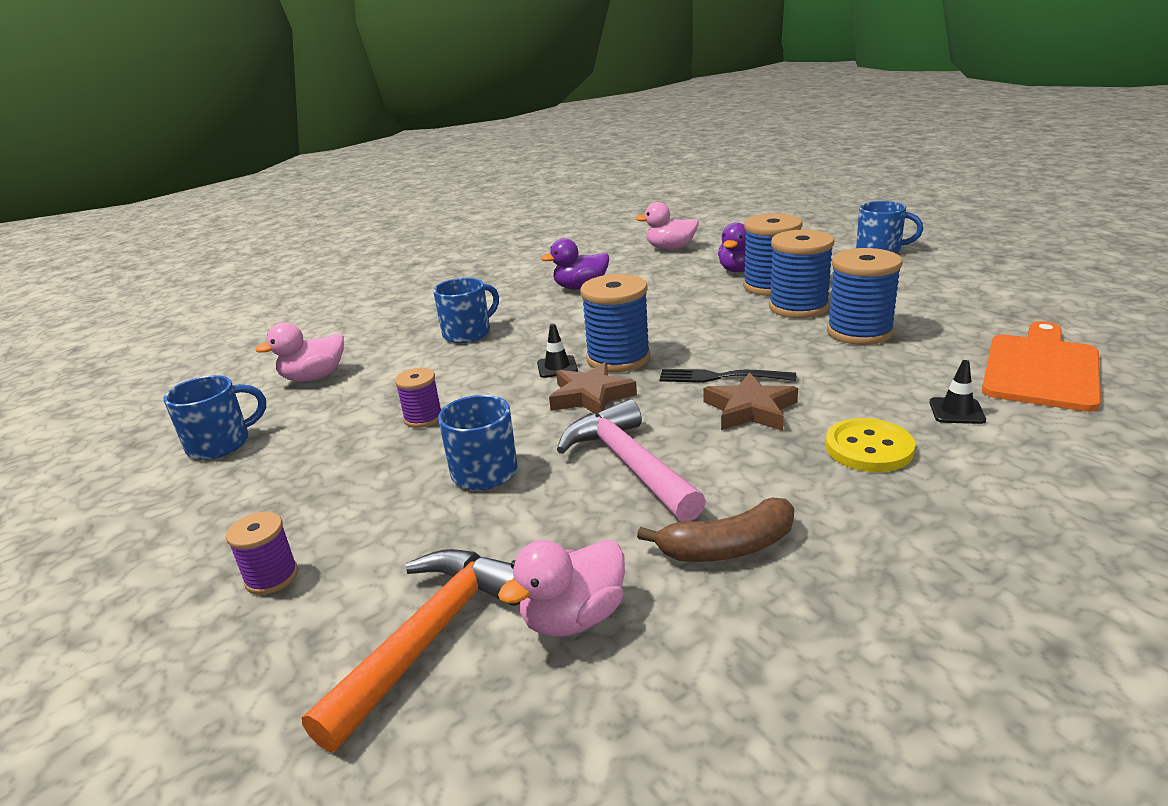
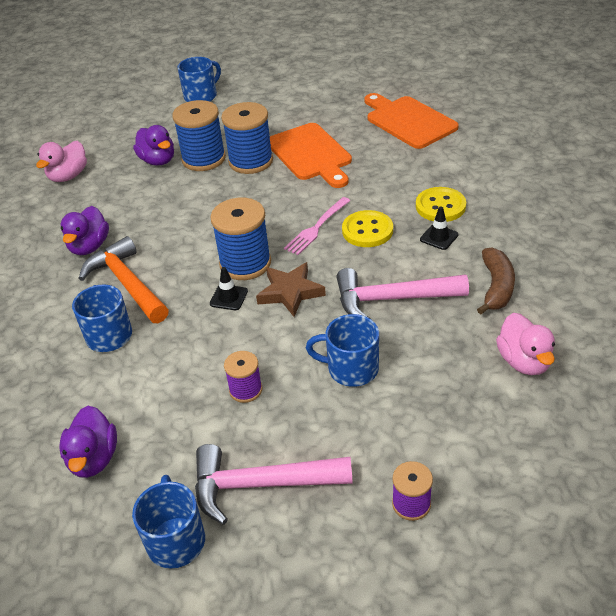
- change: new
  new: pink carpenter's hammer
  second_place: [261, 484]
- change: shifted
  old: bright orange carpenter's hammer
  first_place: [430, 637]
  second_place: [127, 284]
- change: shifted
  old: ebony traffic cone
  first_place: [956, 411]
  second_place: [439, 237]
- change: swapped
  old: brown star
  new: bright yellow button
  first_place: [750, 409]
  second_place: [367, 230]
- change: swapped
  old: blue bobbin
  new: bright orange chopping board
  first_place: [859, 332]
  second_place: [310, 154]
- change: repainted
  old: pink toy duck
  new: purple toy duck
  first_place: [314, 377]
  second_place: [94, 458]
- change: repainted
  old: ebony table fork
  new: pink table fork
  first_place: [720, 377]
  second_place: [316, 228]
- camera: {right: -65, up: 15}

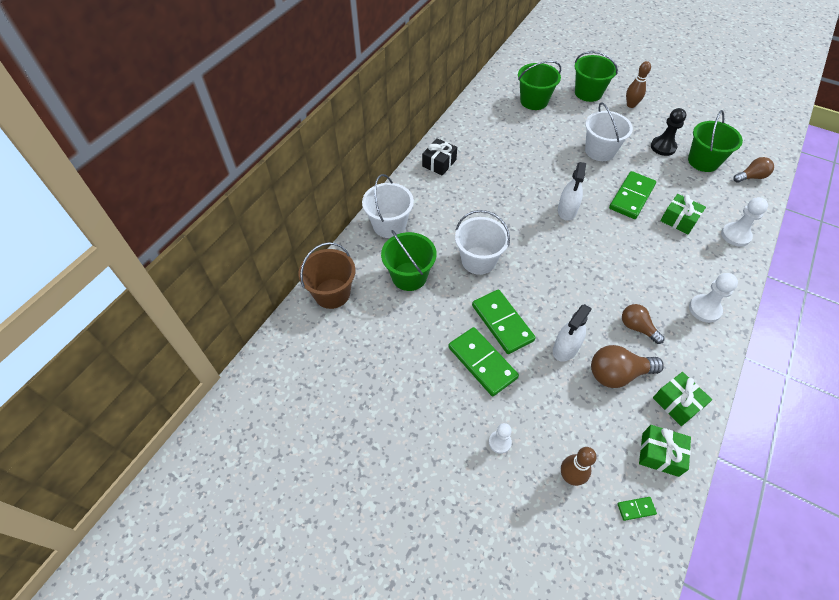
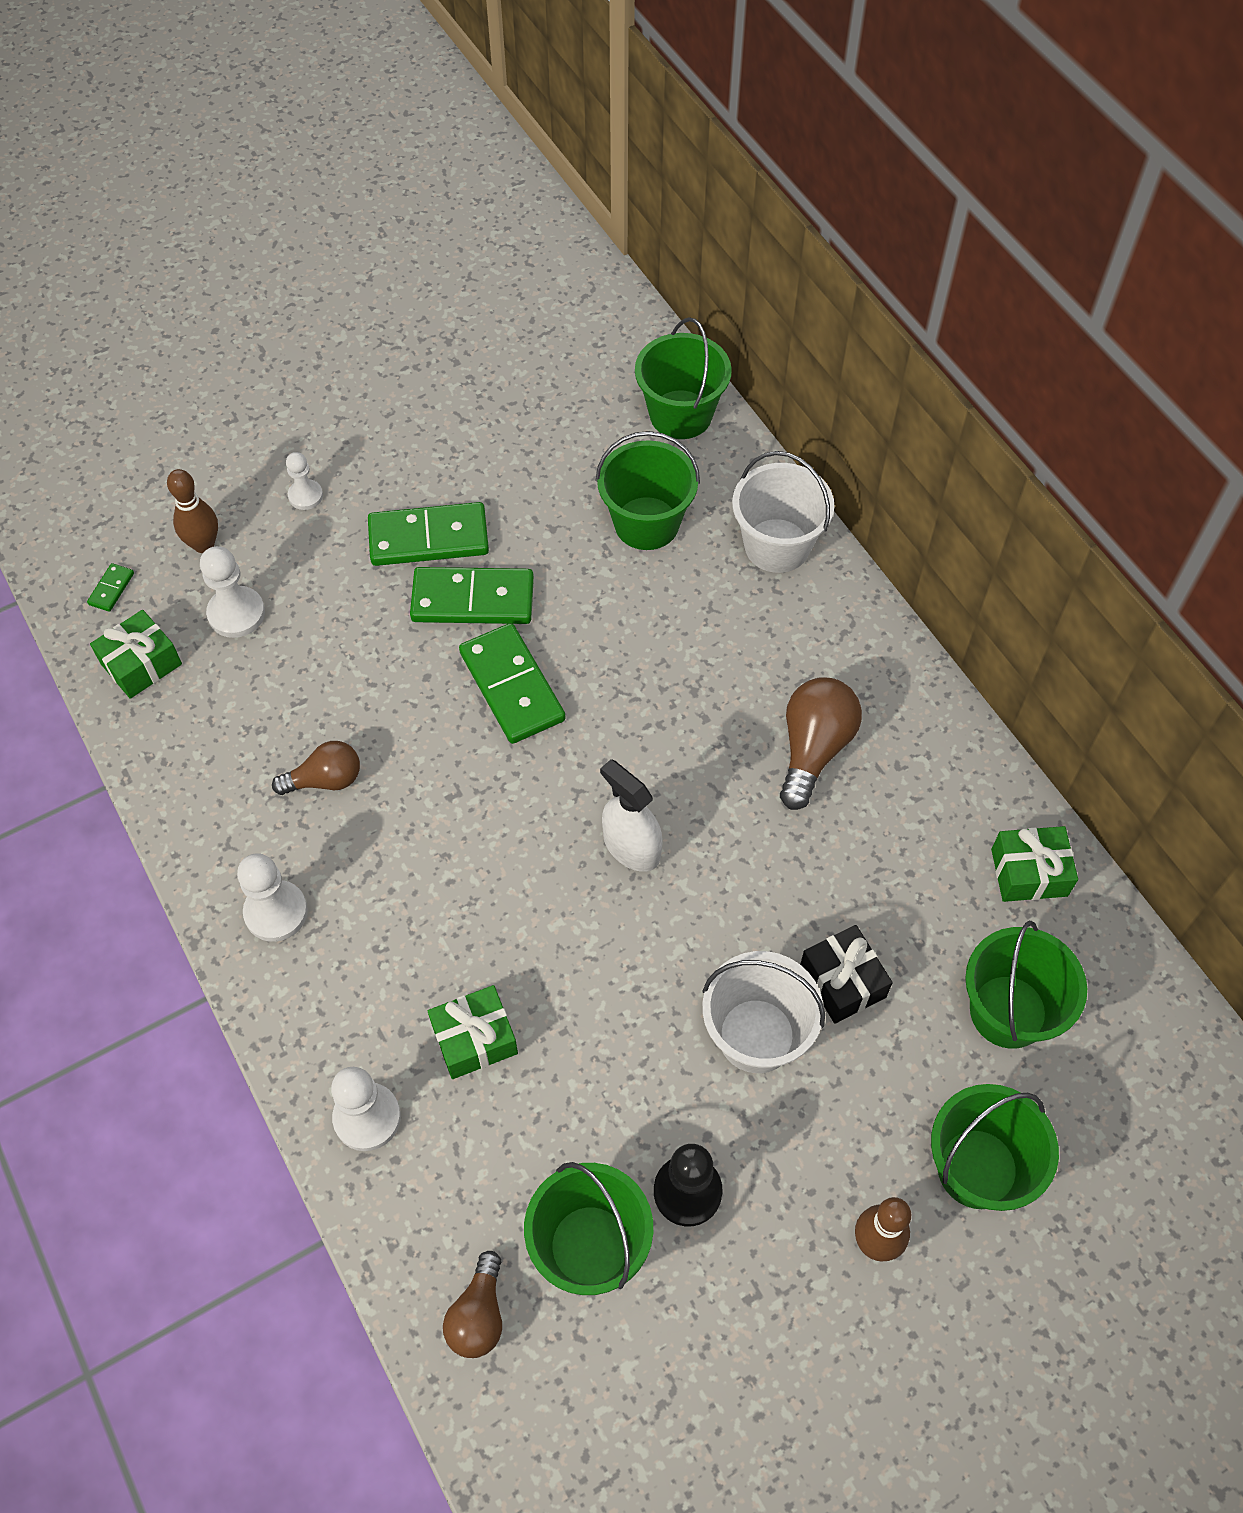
- change: gone
  old: snow-white bucket
  first_place: [478, 260]
- change: gone
  old: snow-white spray cleaner
  first_place: [565, 348]
- change: new
  new: snow-white pawn
  second_place: [236, 613]
- change: shifted
  old: ebony present
  first_place: [439, 163]
  second_place: [842, 981]
- change: shifted
  old: brown lightbulb
  first_place: [618, 374]
  second_place: [813, 749]
- change: shifted
  old: leaf-green domino
  first_place: [631, 197]
  second_place: [511, 686]
- change: shifted
  old: leaf-green present
  first_place: [677, 403]
  second_place: [1029, 872]
- change: repainted
  old: brown bucket
  new: leaf-green bucket
  first_place: [332, 293]
  second_place: [680, 415]
- camera: {right: 120, up: 5}

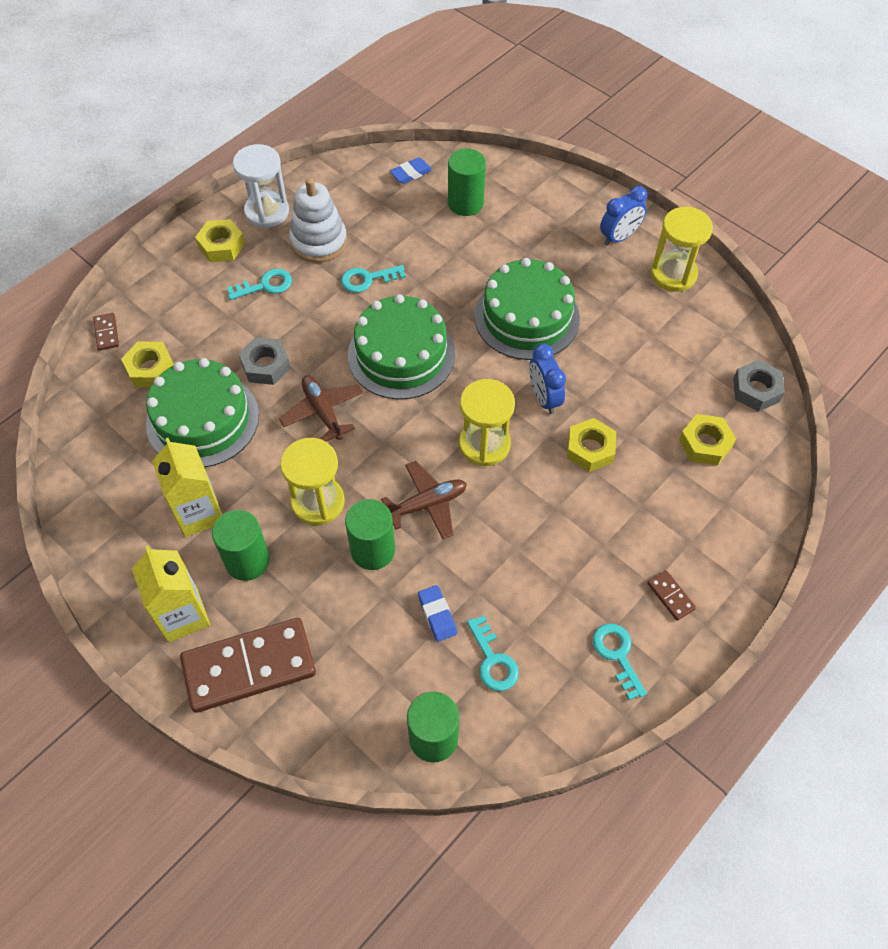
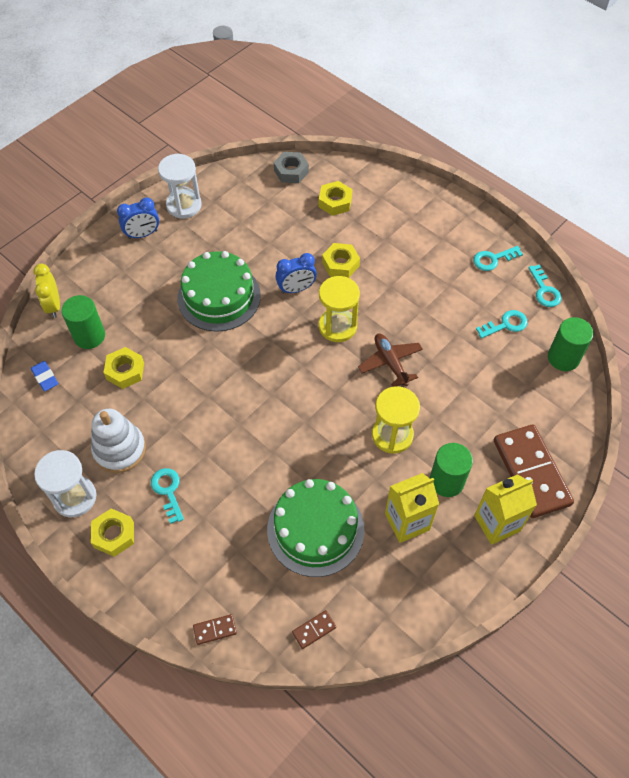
- change: gone
  old: grey hexagon nut
  first_place: [266, 365]
- change: gone
  old: brown aeroplane
  first_place: [323, 412]
- change: gone
  old: leaf-green solid cylinder
  first_place: [372, 550]
- change: gone
  old: leaf-green gateau
  first_place: [401, 355]
- change: gone
  old: blue pencil eraser
  first_place: [437, 615]
- change: new
  new: bright yellow bedside clock
  second_place: [53, 305]
- change: shifted
  old: bright yellow hexagon nut
  first_place: [150, 369]
  second_place: [125, 371]
- change: shifted
  old: aqua door key
  first_place: [367, 279]
  second_place: [544, 290]
- change: shifted
  old: brown domino
  first_place: [670, 596]
  second_place: [314, 630]
- change: repainted
  old: bright yellow sandglass
  new: snow-white sandglass
  first_place: [673, 274]
  second_place: [184, 205]
- change: rotated
  old: blue bedside clock
  first_place: [619, 237]
  second_place: [143, 234]
  degrees: 105
- camera: {right: -90, up: 0}

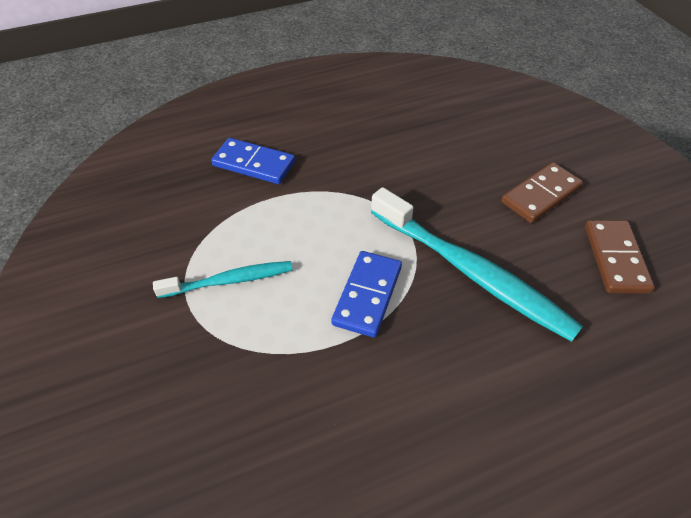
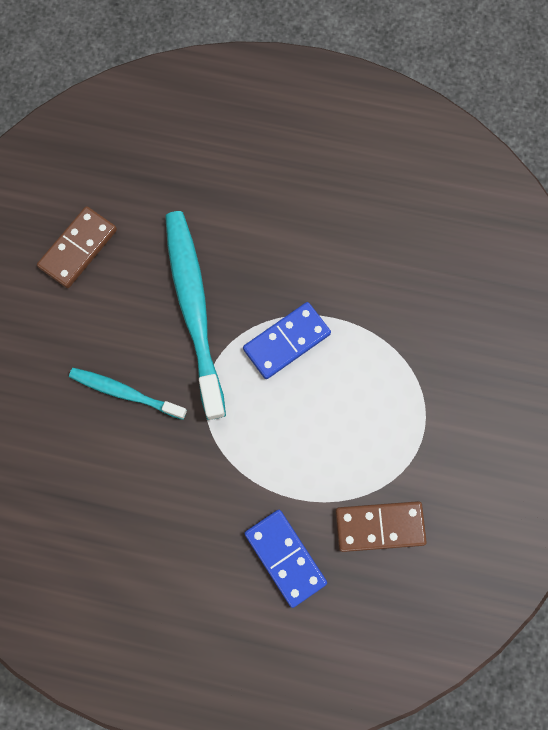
- change: shifted
  old: aqua toothbrush
  first_place: [229, 280]
  second_place: [125, 393]
- change: shifted
  old: brown domino
  first_place: [540, 195]
  second_place: [379, 526]
- camera: {right: -145, up: 25}

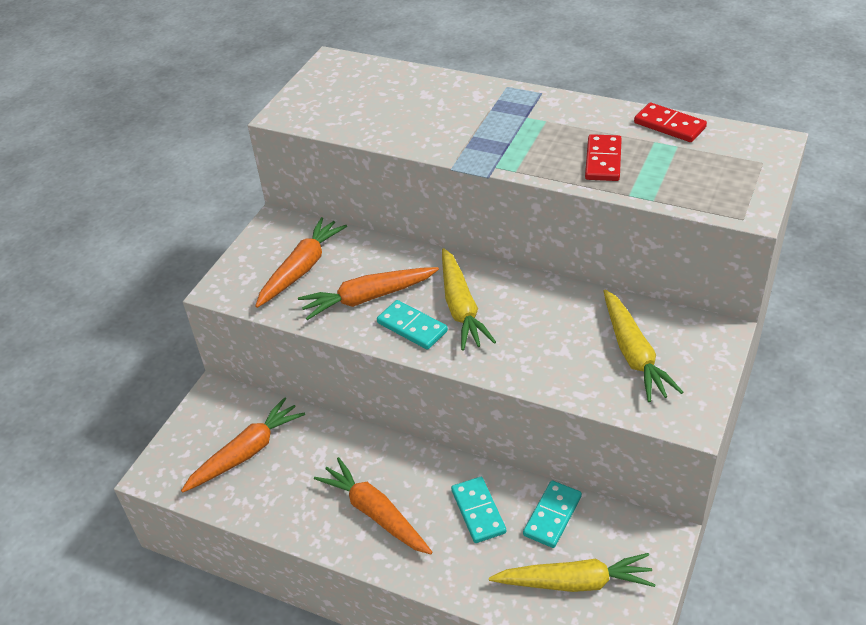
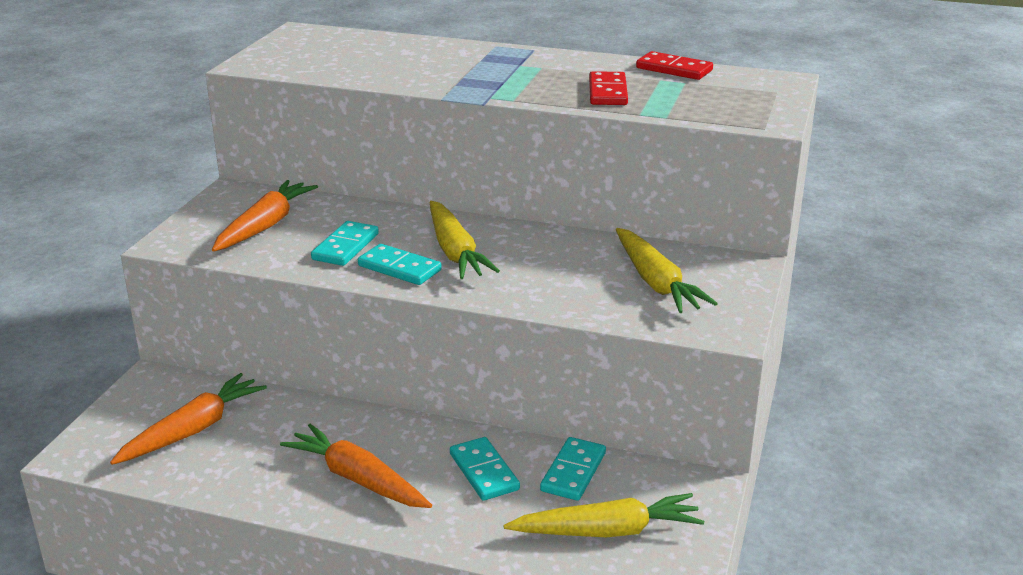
- change: swapped
  old: bright orange carrot
  new: aqua domino
  first_place: [368, 298]
  second_place: [345, 247]
- camera: {right: -10, up: -15}

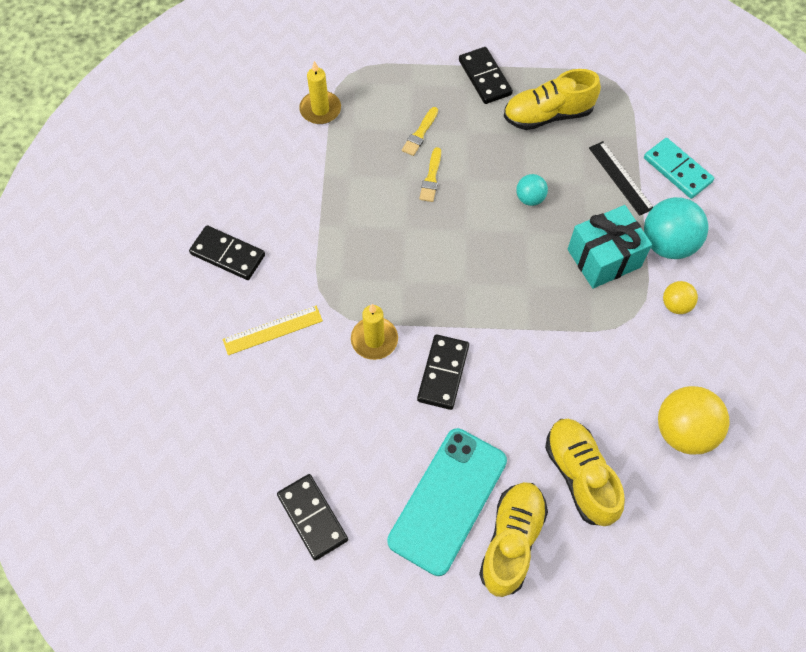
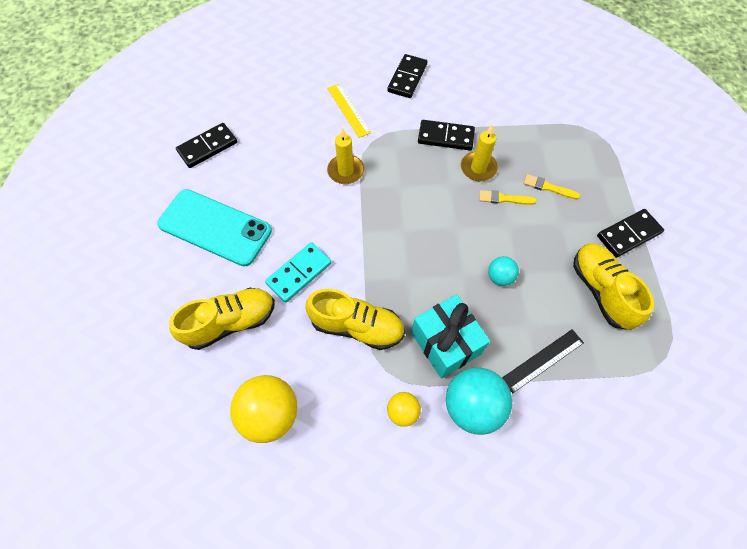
- change: shifted
  old: bright yellow pillar candle
  first_place: [320, 109]
  second_place: [478, 168]
- change: shifted
  old: ebony domino
  first_place: [443, 373]
  second_place: [445, 137]
- change: shifted
  old: bright yellow sneaker
  first_place: [511, 541]
  second_place: [357, 326]
- change: shifted
  old: aqua domino
  first_place: [677, 170]
  second_place: [299, 273]
- camera: {right: 85, up: 0}

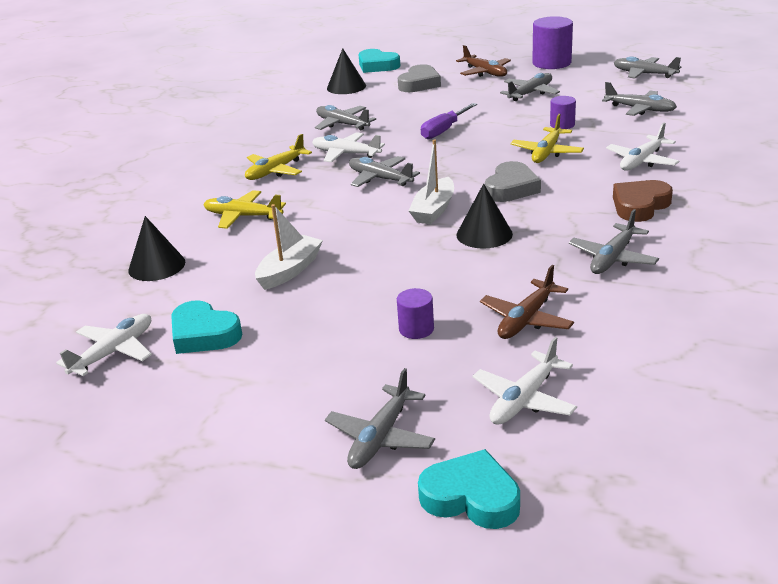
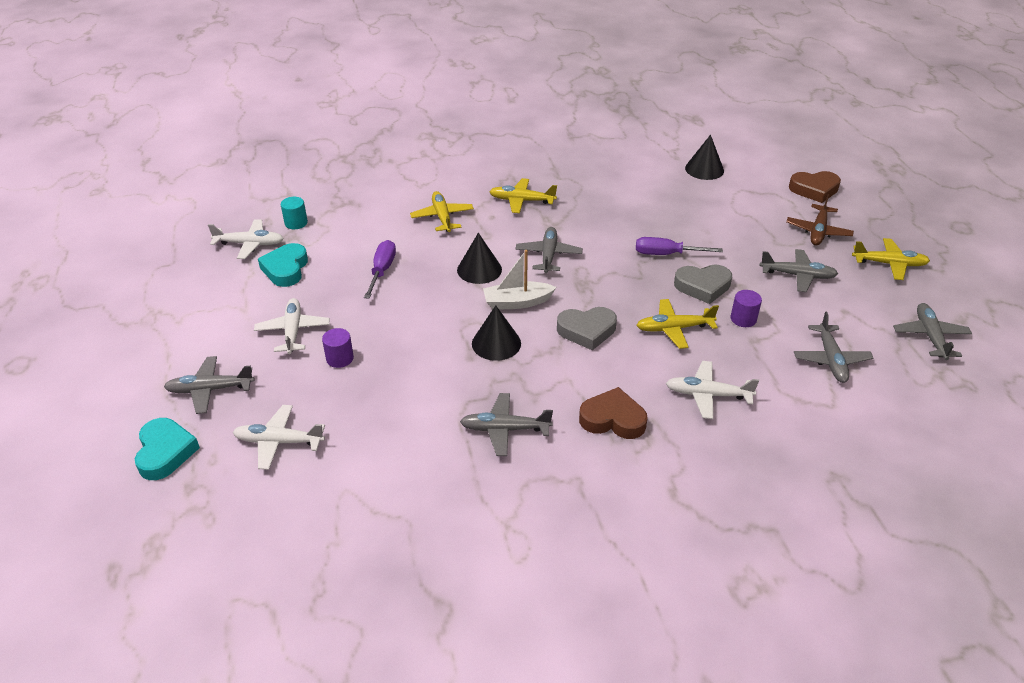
- change: gone
  old: grey aeroplane
  first_place: [342, 124]
- change: gone
  old: aqua heart shape
  first_place: [377, 66]
- change: gone
  old: brown aeroplane
  first_place: [526, 319]
- change: new
  new: aqua solid cylinder
  second_place: [296, 223]
- change: new
  new: brown heart shape
  second_place: [814, 190]
- change: shifted
  old: ebony solid cone
  first_place: [156, 266]
  second_place: [479, 269]
- change: shifted
  old: snow-white aeroplane
  first_place: [346, 154]
  second_place: [293, 331]
- change: shifted
  old: grey heart shape
  first_place: [419, 84]
  second_place: [703, 286]
- change: swapped
  old: snow-white sailboat
  new: purple screwdriver
  first_place: [290, 270]
  second_place: [382, 270]
- change: swapped
  old: purple solid cylinder
  new: bright yellow aeroplane
  first_place: [551, 63]
  second_place: [889, 264]
- camera: {right: 55, up: 10}

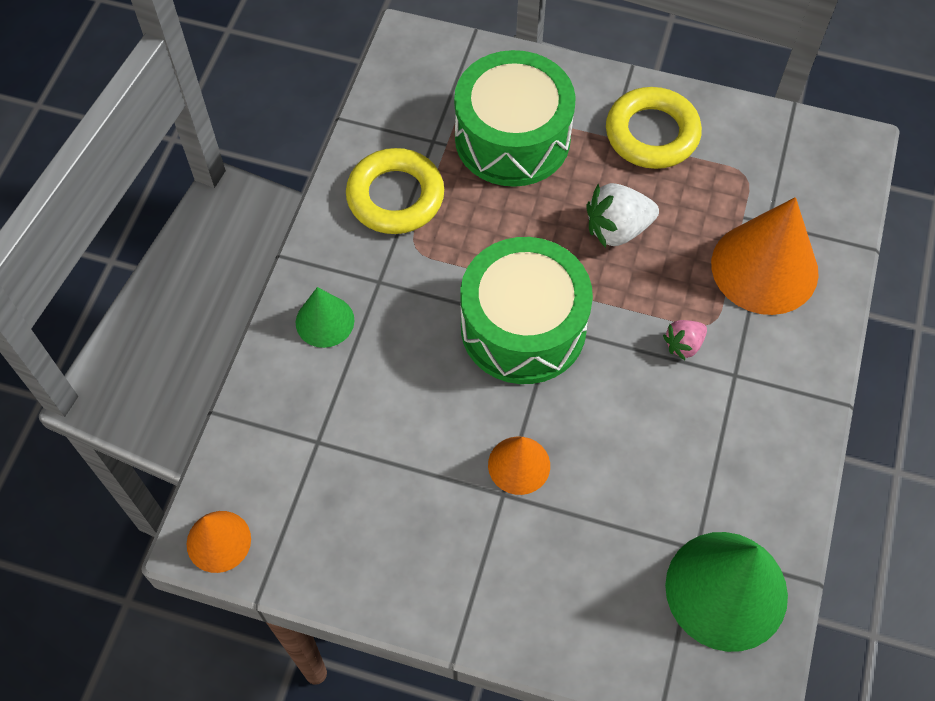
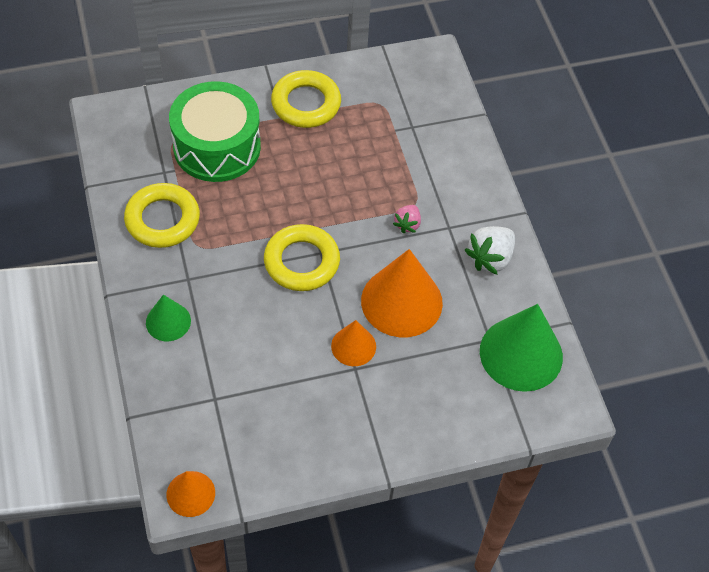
- change: shifted
  old: snow-white toy strawberry
  first_place: [617, 229]
  second_place: [490, 258]
- change: shifted
  old: bright orange solid cone
  first_place: [764, 268]
  second_place: [401, 301]
- change: swapped
  old: leaf-green toy drum
  new: bright yellow ring
  first_place: [523, 327]
  second_place: [301, 262]
- camera: {right: -35, up: -5}

